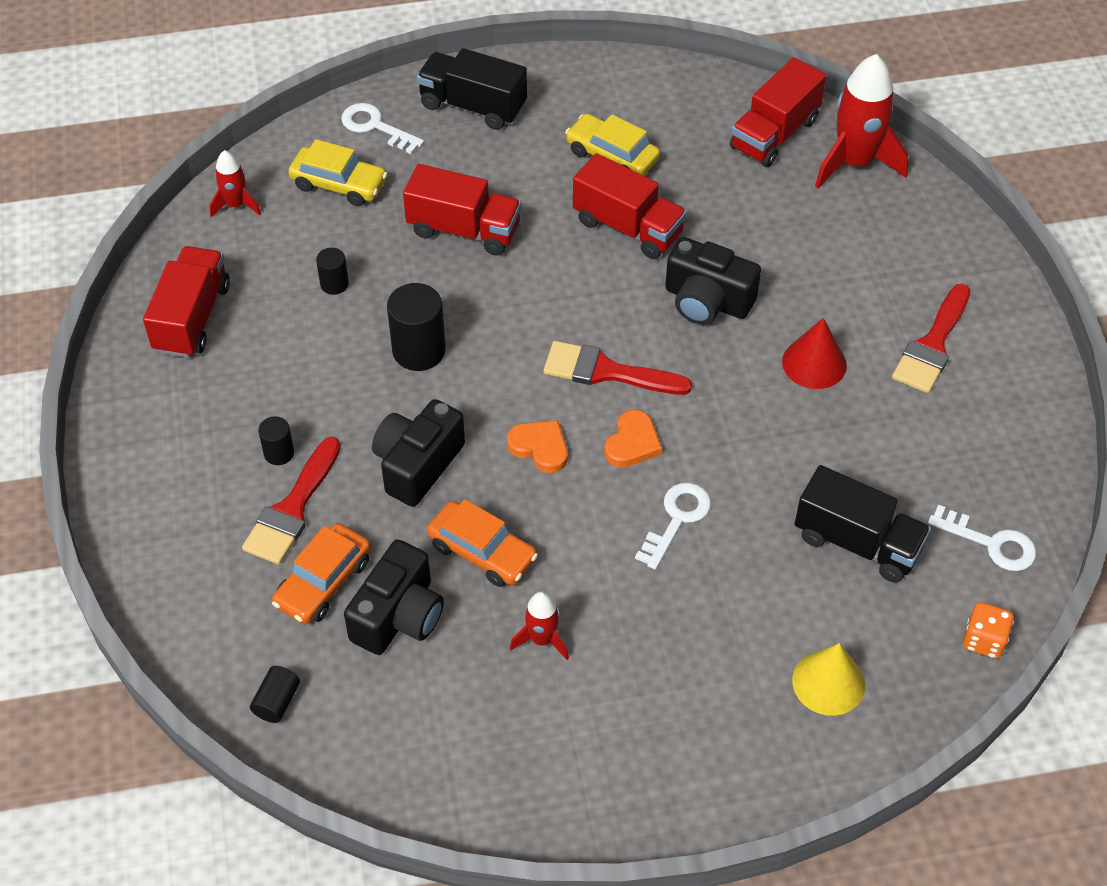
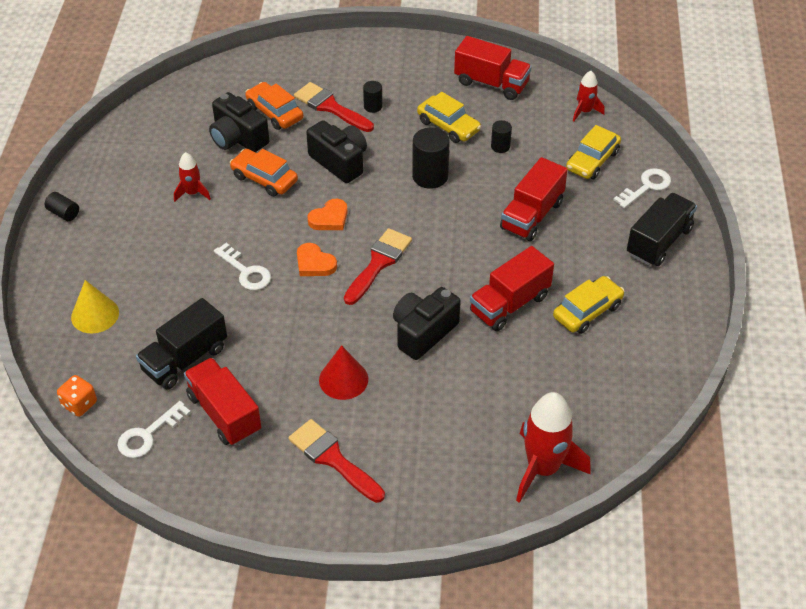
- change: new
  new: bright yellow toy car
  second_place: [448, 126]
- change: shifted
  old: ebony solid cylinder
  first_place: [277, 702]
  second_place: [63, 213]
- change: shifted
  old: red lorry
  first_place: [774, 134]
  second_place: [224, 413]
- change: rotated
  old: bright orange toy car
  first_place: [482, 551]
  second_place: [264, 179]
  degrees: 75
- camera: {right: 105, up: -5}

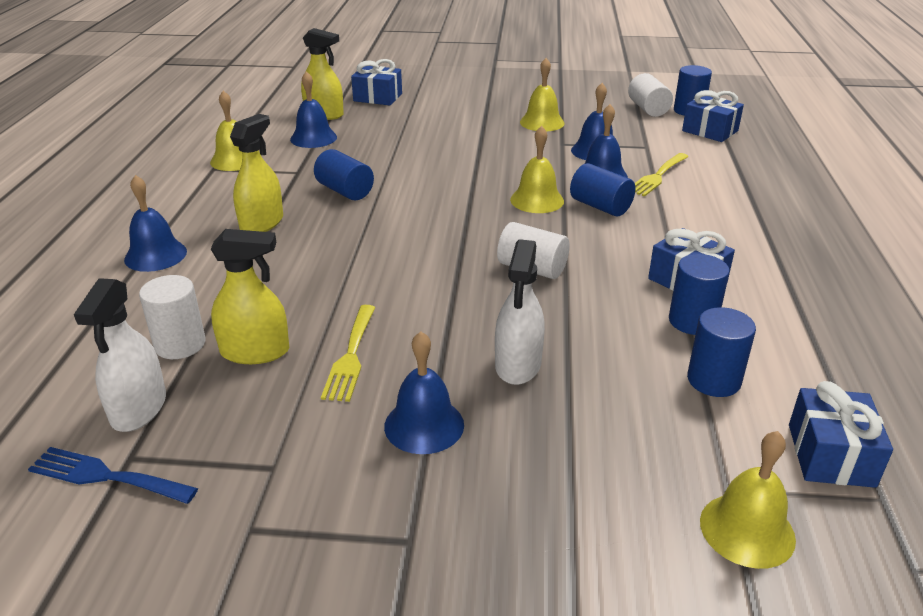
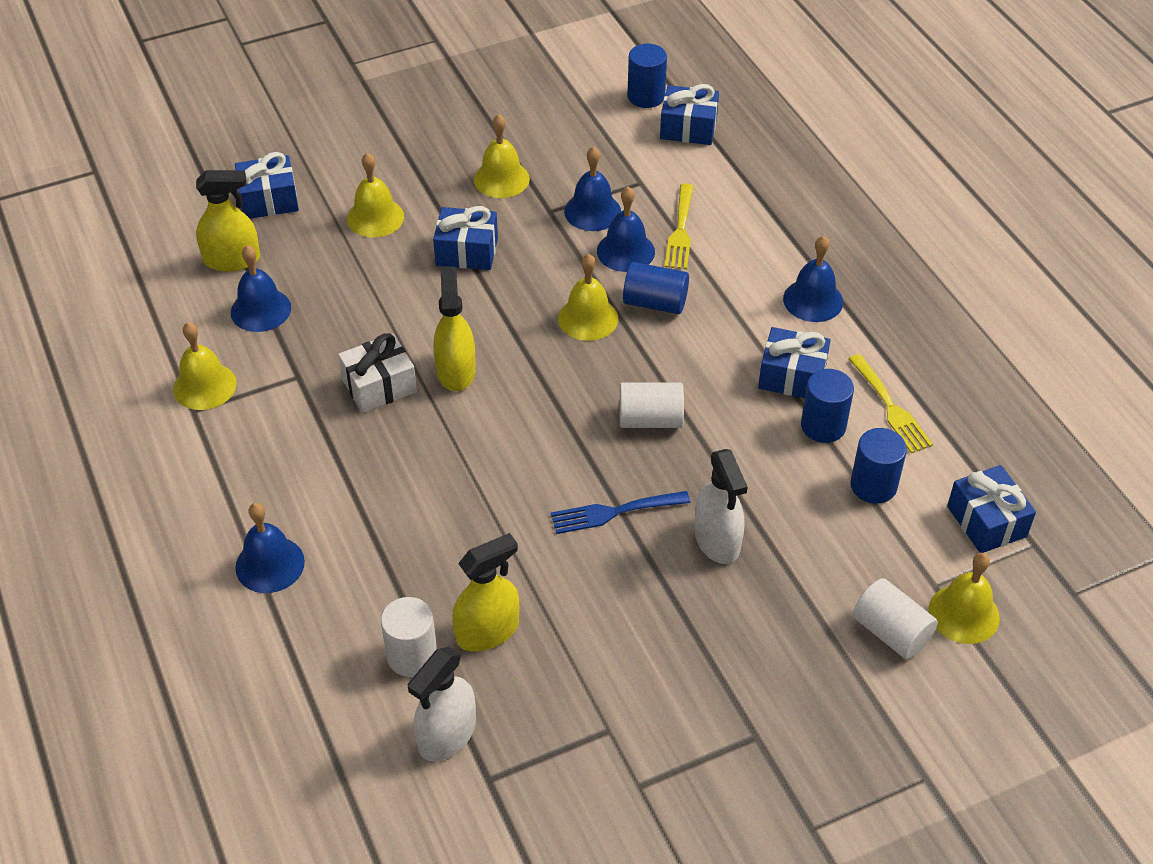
- change: new
  new: bright yellow school bell
  second_place: [375, 217]
- change: new
  new: blue present
  second_place: [467, 251]
- change: shifted
  old: blue table fork
  first_place: [106, 476]
  second_place: [614, 512]
- change: shifted
  old: bright yellow spray cleaner
  first_place: [262, 223]
  second_place: [456, 371]
- change: shifted
  old: bright yellow table fork
  first_place: [351, 356]
  second_place: [891, 407]
- change: shifted
  old: blue school bell
  first_place: [424, 425]
  second_place: [813, 300]
- change: shifted
  old: snow-white solid cylinder
  first_place: [648, 109]
  second_place: [891, 632]
- change: swapped
  old: blue solid cylinder
  new: snow-white present
  first_place: [345, 191]
  second_place: [379, 386]
- change: rotated
  old: snow-white spray cleaner
  first_place: [139, 408]
  second_place: [447, 735]
  degrees: 60
- camera: {right: -30, up: 15}

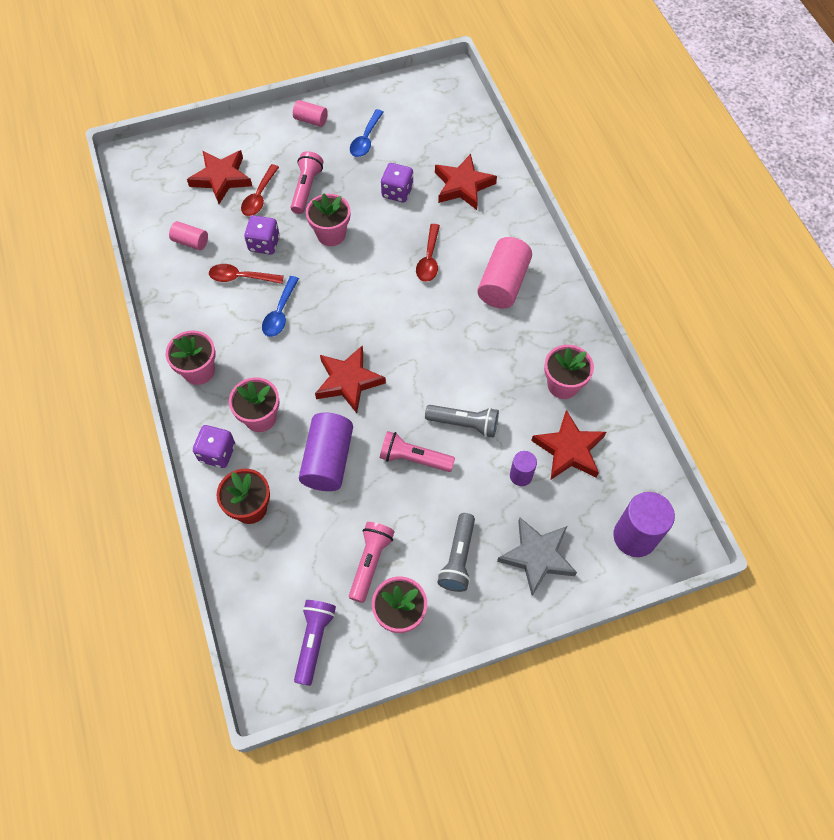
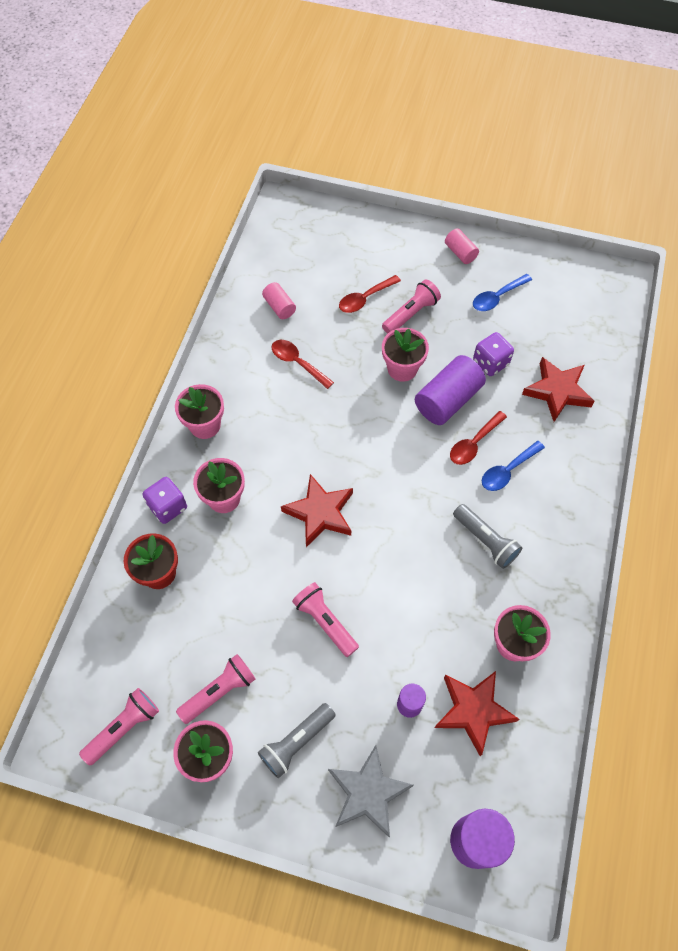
- change: gone
  old: red star
  first_place: [221, 178]
- change: gone
  old: purple dice
  first_place: [264, 244]
- change: gone
  old: pink solid cylinder
  first_place: [503, 283]
- change: shifted
  old: blue spoon
  first_place: [280, 313]
  second_place: [508, 470]
- change: shifted
  old: purple solid cylinder
  first_place: [328, 460]
  second_place: [447, 400]
- change: shifted
  old: grey pocket torch
  first_place: [464, 424]
  second_place: [485, 541]
- change: repainted
  old: purple pocket torch
  new: pink pocket torch
  first_place: [314, 641]
  second_place: [124, 728]
- camera: {right: 35, up: 0}

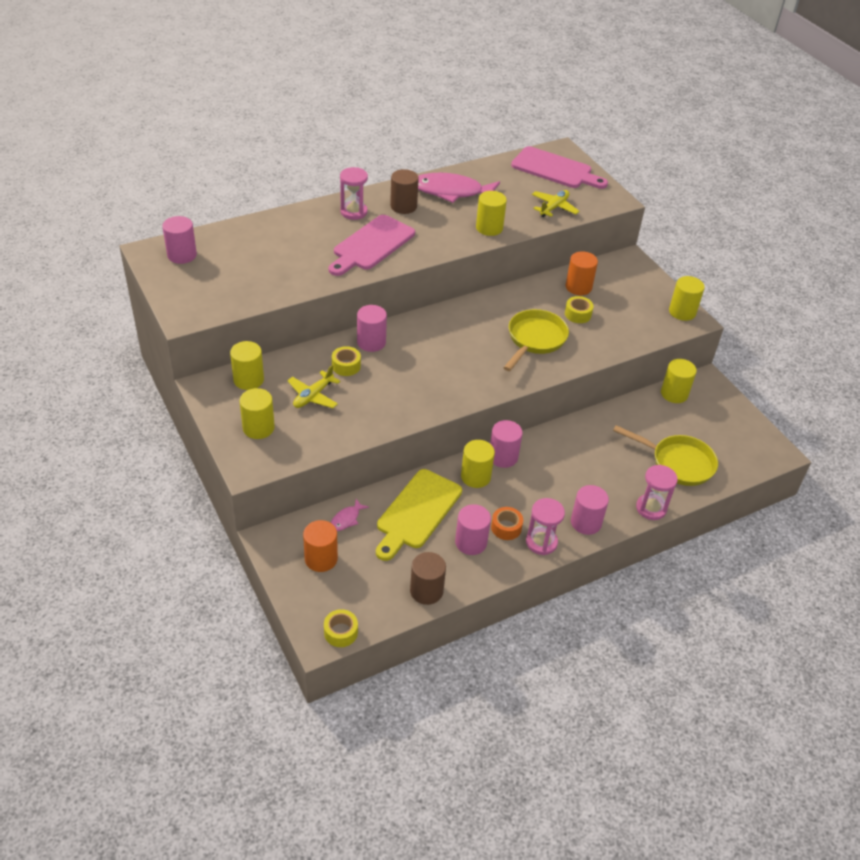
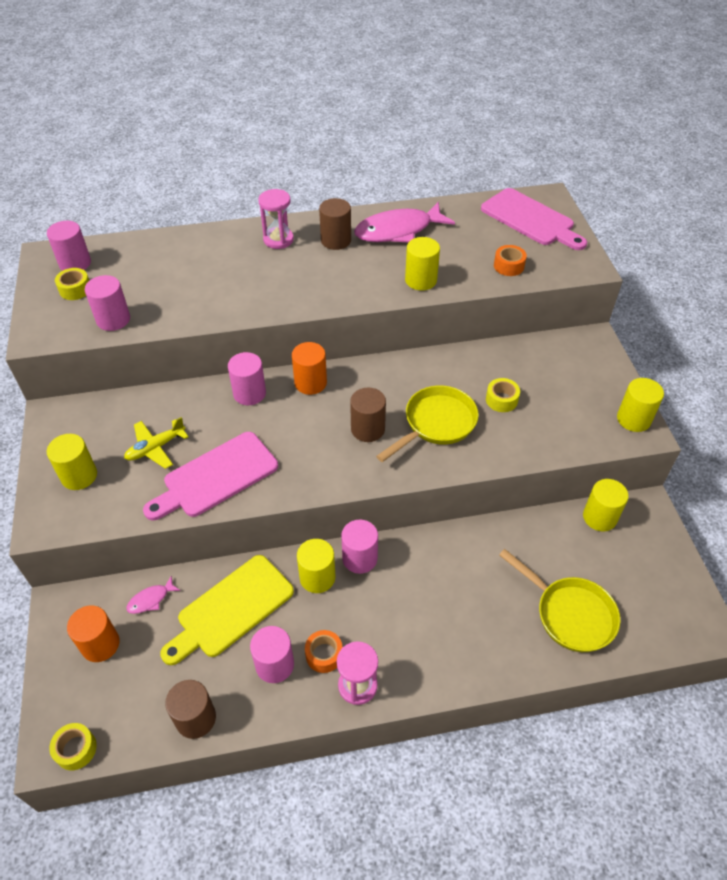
- change: gone
  old: bright yellow solid cylinder
  first_place: [248, 380]
- change: gone
  old: pink sandglass
  first_place: [651, 508]
- change: new
  new: brown solid cylinder
  second_place: [368, 429]
- change: shifted
  old: pink chopping board
  first_place: [371, 245]
  second_place: [216, 477]
- change: shifted
  old: bright yellow roll of tape
  first_place: [346, 366]
  second_place: [75, 289]
- change: shifted
  old: bright orange solid cylinder
  first_place: [578, 287]
  second_place: [310, 383]
- change: shifted
  old: pink solid cylinder
  first_place: [586, 522]
  second_place: [113, 319]
- change: swapped
  old: bright yellow aeroplane
  new: bright orange roll of tape
  first_place: [554, 207]
  second_place: [508, 266]
- change: rotated
  old: pink fish
  first_place: [452, 192]
  second_place: [398, 231]
  degrees: -45
- camera: {right: 20, up: 5}

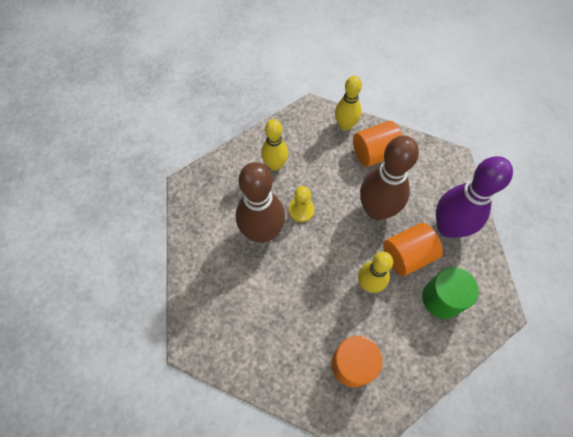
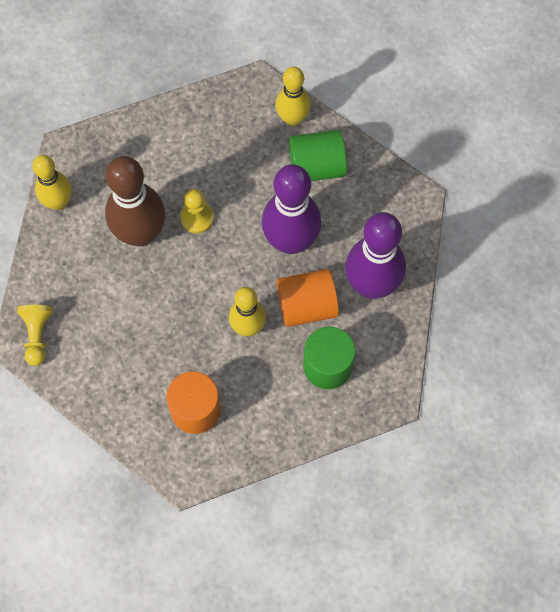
- change: new
  new: bright yellow pawn
  second_place: [37, 335]
- change: shifted
  old: bright yellow tenpin
  first_place: [275, 165]
  second_place: [58, 202]
- change: repainted
  old: bright orange solid cylinder
  new: leaf-green solid cylinder
  first_place: [374, 153]
  second_place: [317, 166]
- change: repainted
  old: brown tenpin
  new: purple tenpin
  first_place: [376, 210]
  second_place: [291, 241]
- camera: {right: 15, up: 5}

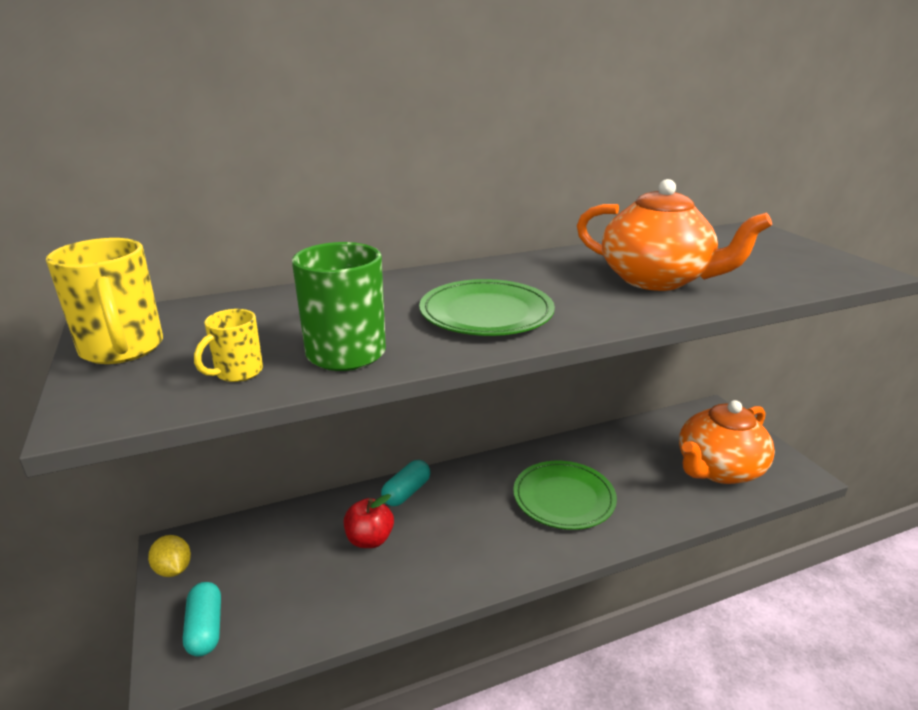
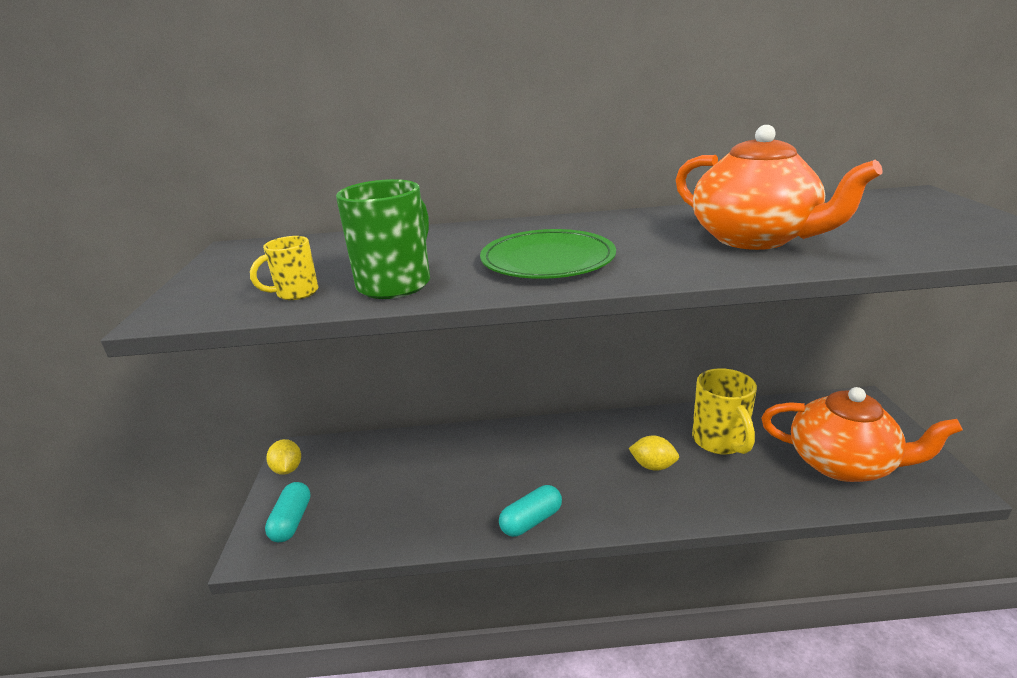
- change: gone
  old: red apple
  first_place: [369, 539]
- change: shifted
  old: bright yellow mug
  first_place: [122, 349]
  second_place: [720, 441]
- change: shifted
  old: aqua pill
  first_place: [406, 492]
  second_place: [531, 521]
- change: swapped
  old: leaf-green dinner plate
  new: bright yellow citrus fruit
  first_place: [564, 498]
  second_place: [653, 466]
- change: rotated
  old: bright orange china teapot
  first_place: [718, 469]
  second_place: [843, 464]
  degrees: -135
- camera: {right: 20, up: 0}

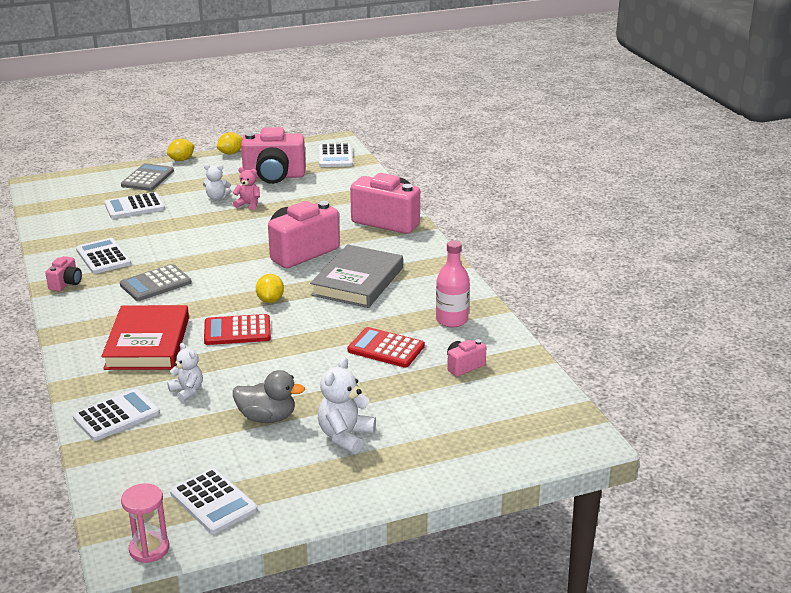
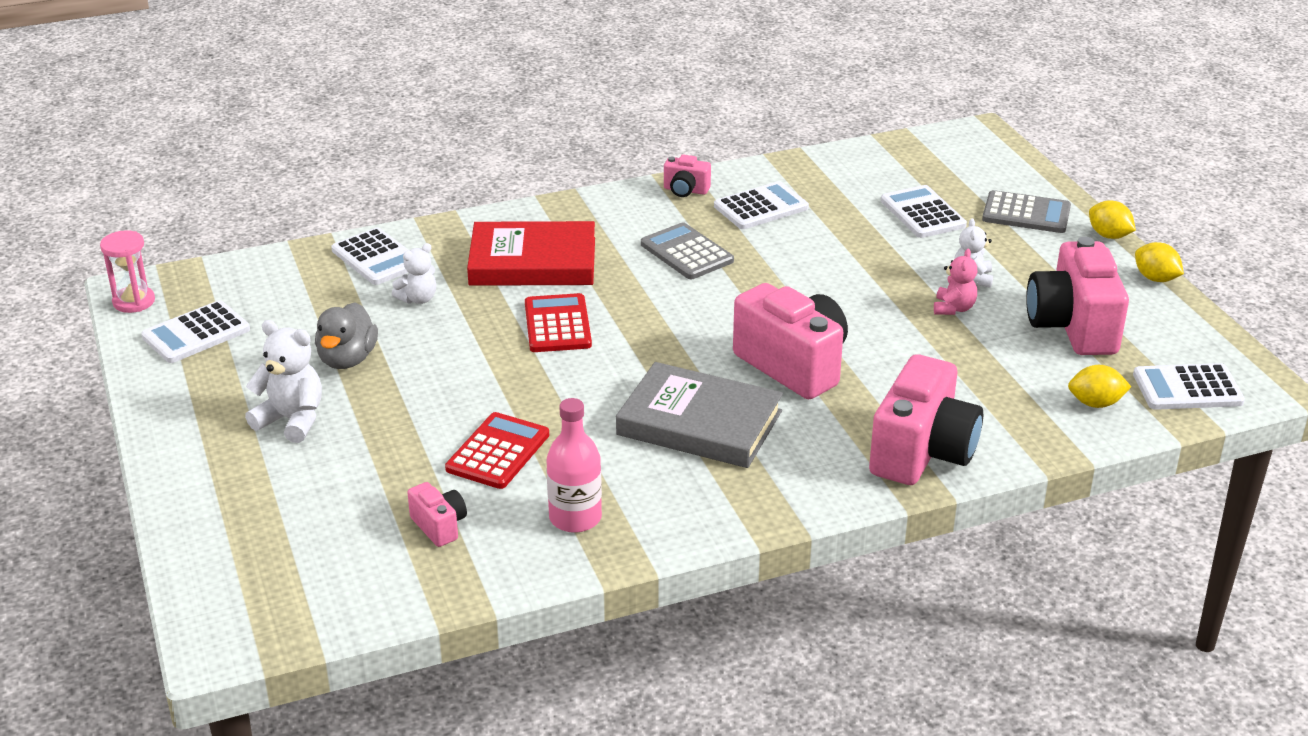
- change: shifted
  old: bright yellow citrus fruit
  first_place: [270, 300]
  second_place: [1095, 403]
- camera: {right: 90, up: 5}

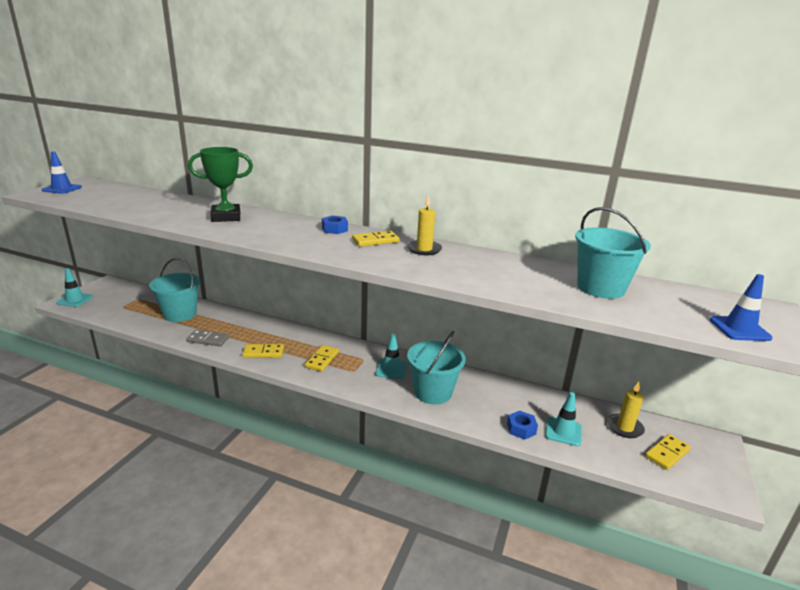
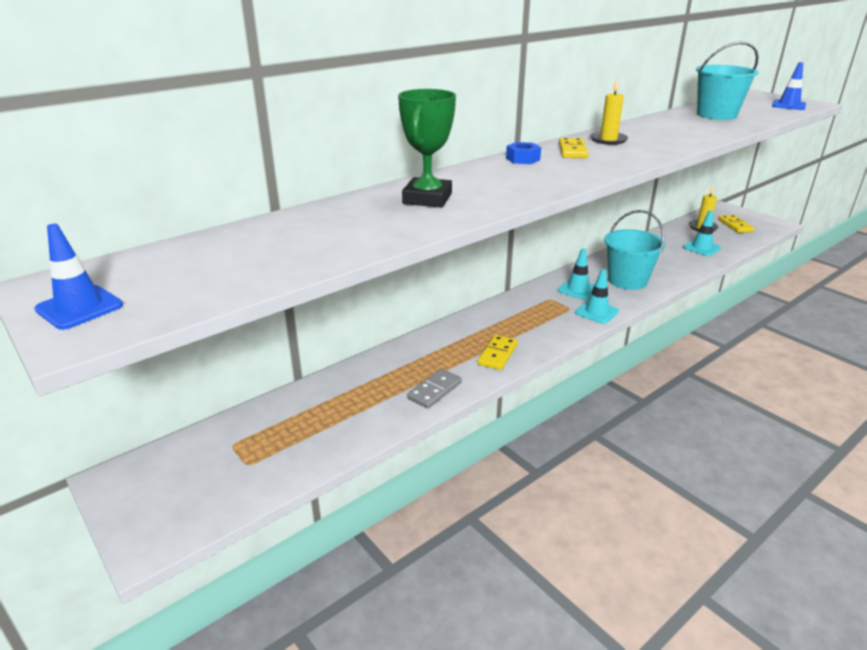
- change: gone
  old: aqua bucket
  first_place: [180, 314]
- change: gone
  old: bright yellow domino
  first_place: [322, 359]
- change: gone
  old: blue hexagon nut
  first_place: [521, 429]
- change: shifted
  old: aqua traffic cone
  first_place: [75, 300]
  second_place: [596, 312]
- camera: {right: -60, up: 5}

